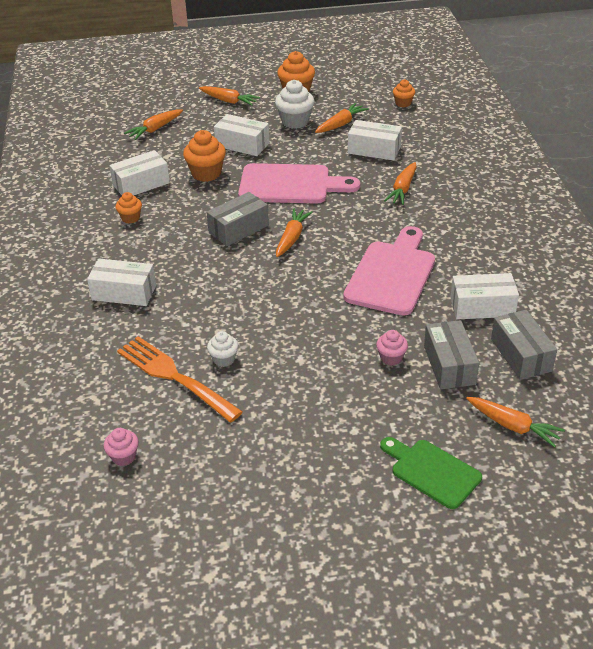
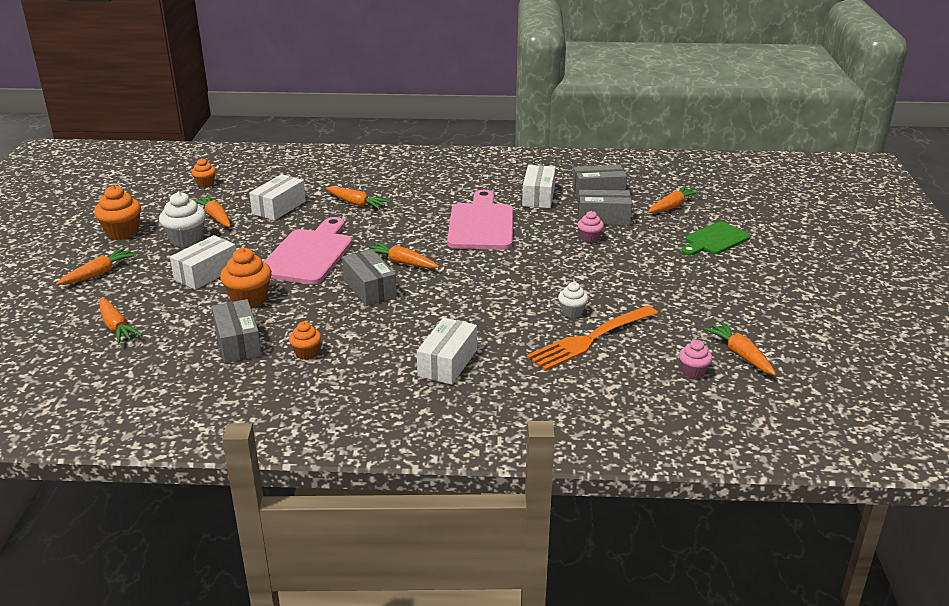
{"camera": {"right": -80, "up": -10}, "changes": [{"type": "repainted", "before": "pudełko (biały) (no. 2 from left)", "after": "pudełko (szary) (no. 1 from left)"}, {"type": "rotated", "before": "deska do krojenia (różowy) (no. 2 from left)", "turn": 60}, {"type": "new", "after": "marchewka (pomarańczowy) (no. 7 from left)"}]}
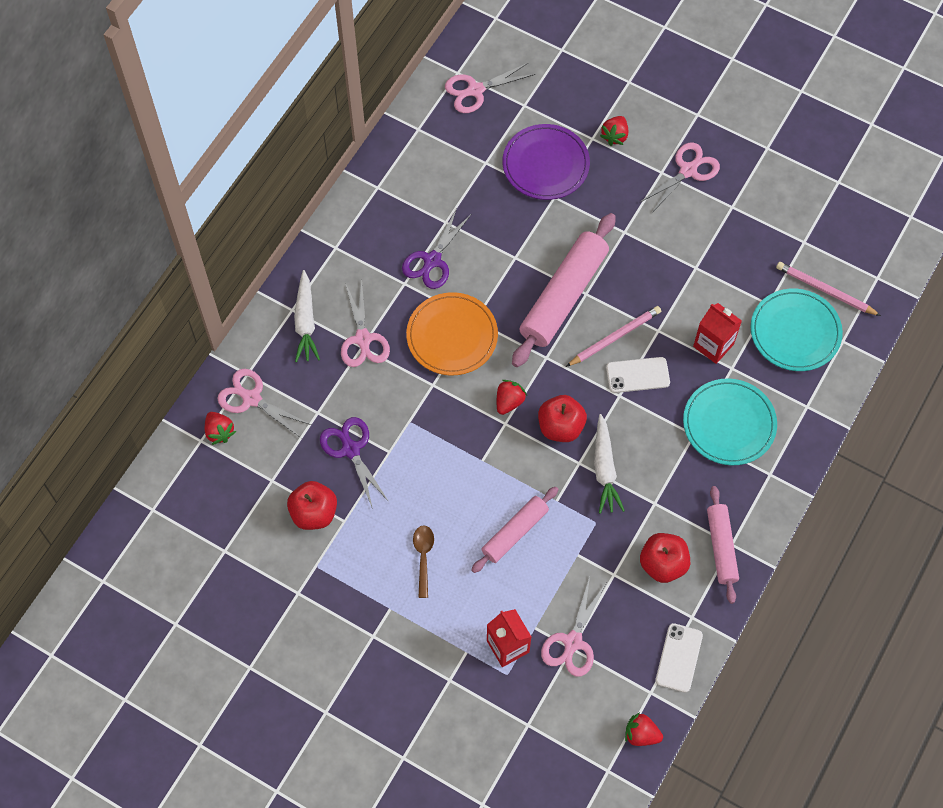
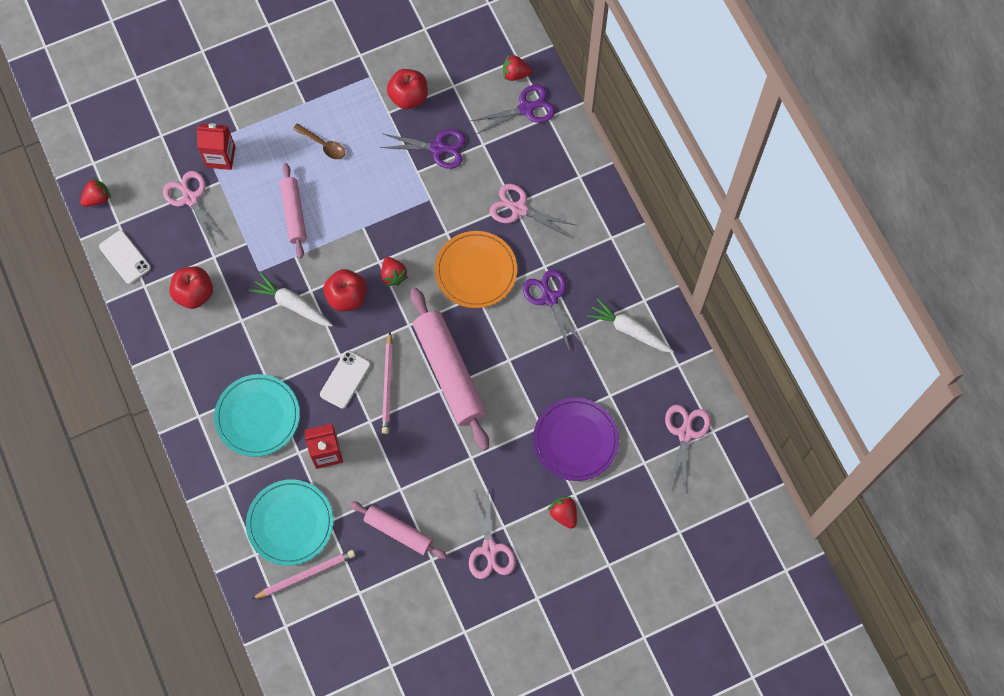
{"camera": {"right": 125, "up": 5}, "changes": [{"type": "repainted", "before": "nożyczki (różowy) (no. 1 from left)", "after": "nożyczki (fioletowy) (no. 2 from left)"}, {"type": "shifted", "before": "marchewka (biały) (no. 1 from left in the first image)", "after": "marchewka (biały) (no. 2 from left)"}, {"type": "shifted", "before": "wałek do ciasta (różowy) (no. 3 from left in the first image)", "after": "wałek do ciasta (różowy) (no. 2 from left)"}]}
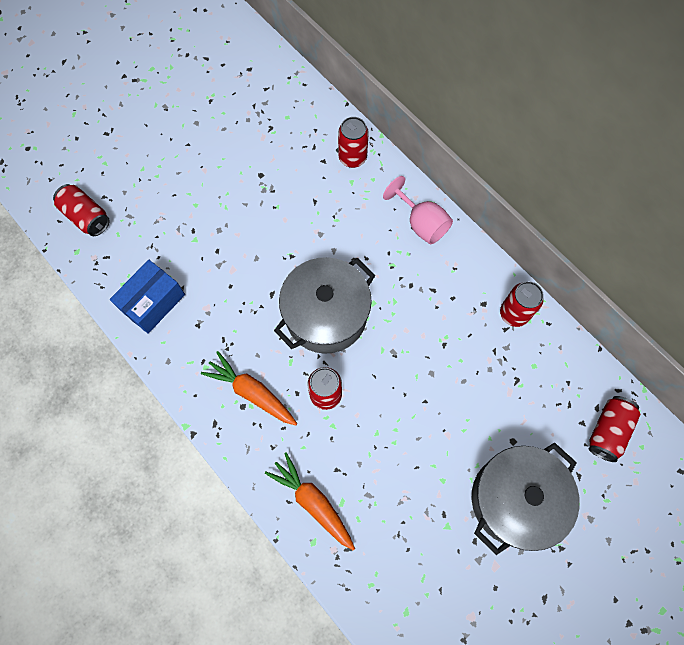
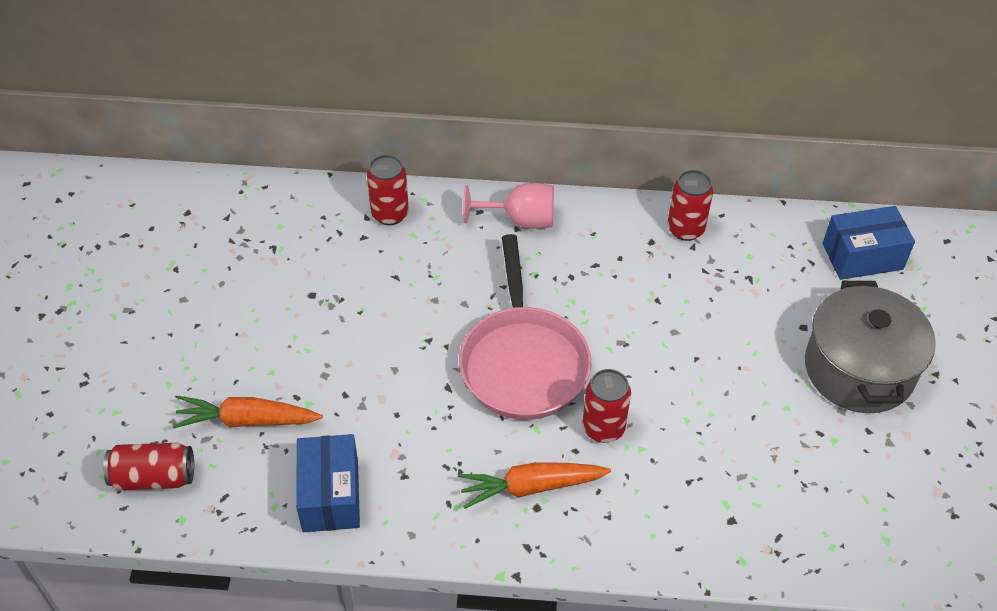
{"camera": {"right": -45, "up": -20}, "changes": [{"type": "shifted", "before": "marchewka (pomarańczowy) (no. 2 from left in the first image)", "after": "marchewka (pomarańczowy) (no. 1 from left)"}, {"type": "swapped", "before": "garnek (szary) (no. 1 from left)", "after": "patelnia (różowy)"}, {"type": "swapped", "before": "puszka (czerwony) (no. 5 from left)", "after": "pudełko (niebieski) (no. 2 from left)"}]}
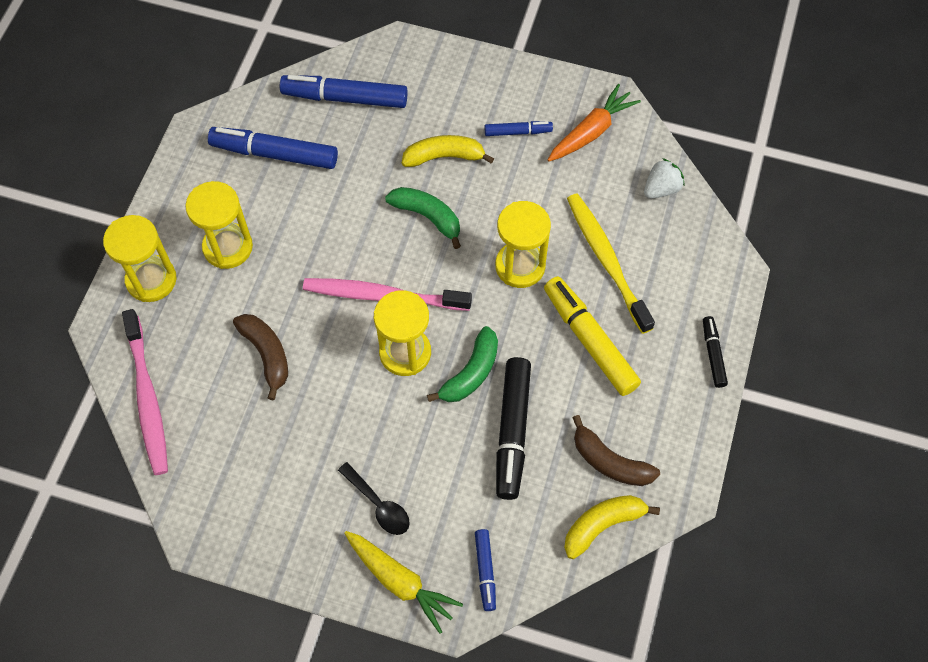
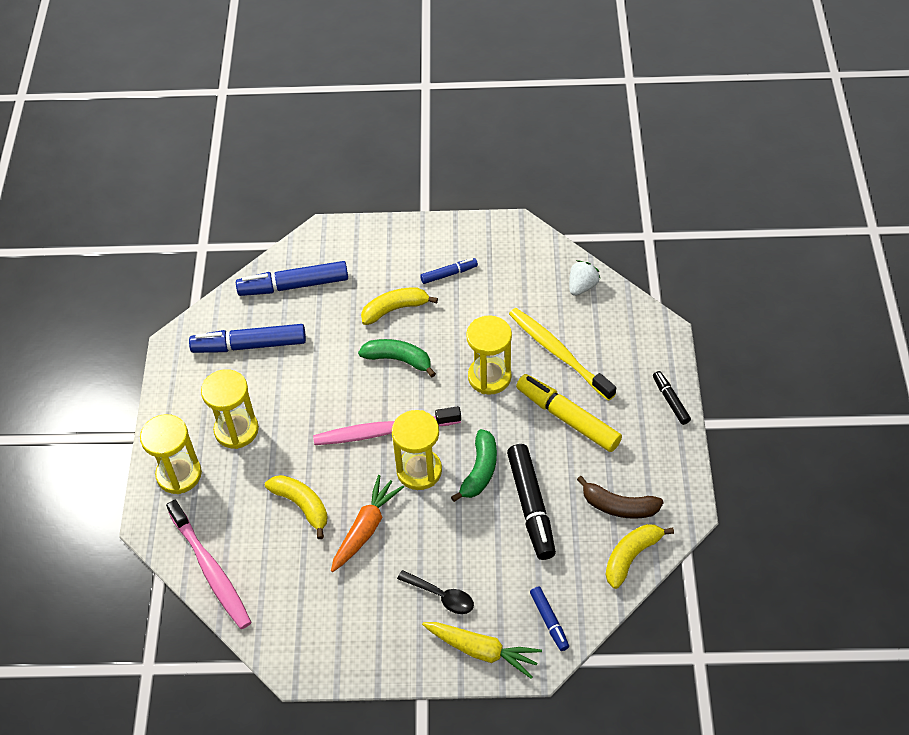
{"camera": {"right": -15, "up": -10}, "changes": [{"type": "repainted", "before": "banan (brązowy) (no. 1 from left)", "after": "banan (żółty) (no. 1 from left)"}, {"type": "shifted", "before": "marchewka (pomarańczowy)"}]}
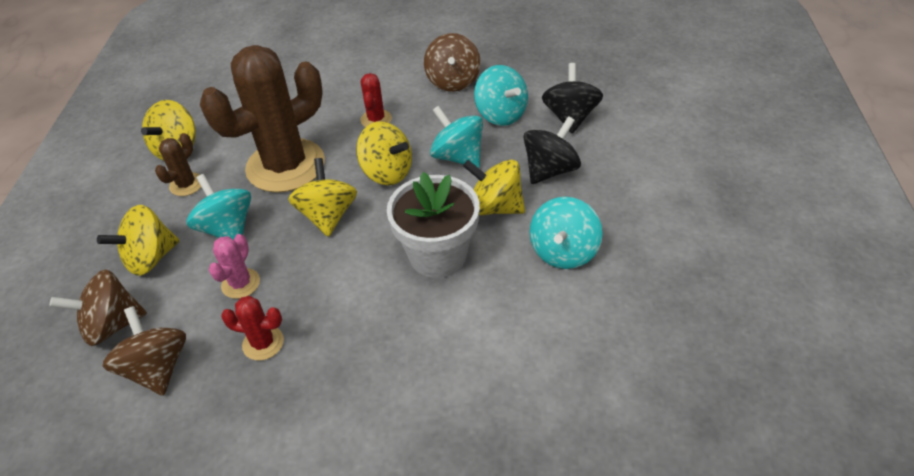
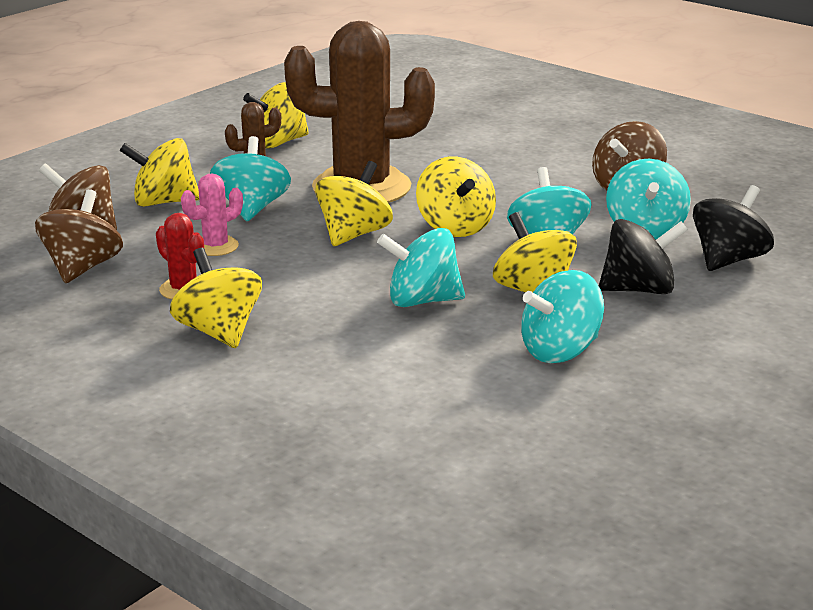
{"camera": {"right": 35, "up": -20}, "changes": [{"type": "gone", "before": "kaktus (czerwony) (no. 2 from left)"}, {"type": "swapped", "before": "doniczka (biały)", "after": "bączek (turkusowy) (no. 2 from left)"}, {"type": "new", "after": "bączek (żółty) (no. 2 from left)"}]}
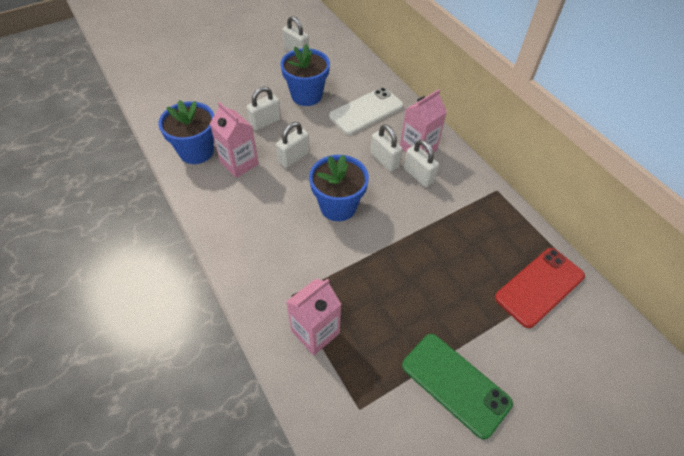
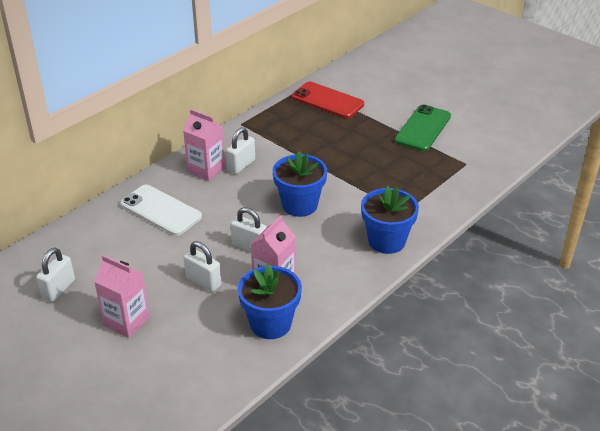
{"camera": {"right": -105, "up": -15}, "changes": [{"type": "shifted", "before": "doniczka (niebieski) (no. 2 from left in the first image)", "after": "doniczka (niebieski) (no. 3 from left)"}, {"type": "shifted", "before": "karton mleka (różowy) (no. 2 from left in the first image)", "after": "karton mleka (różowy) (no. 1 from left)"}, {"type": "gone", "before": "kłódka (biały) (no. 4 from left)"}]}
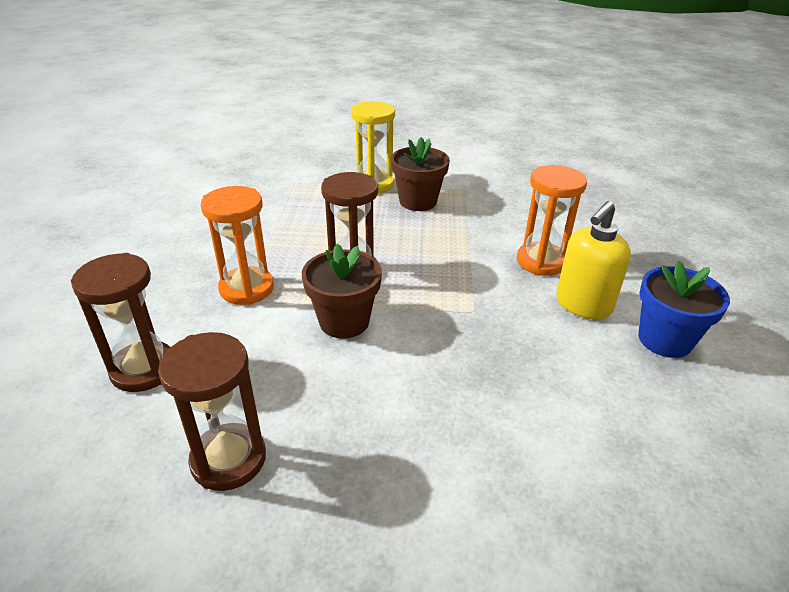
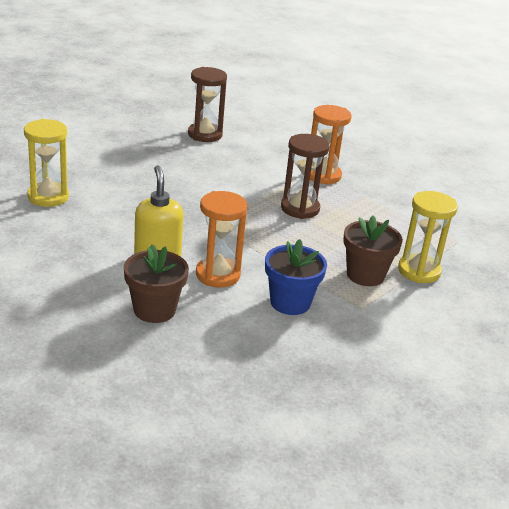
{"camera": {"right": 125, "up": -5}, "changes": [{"type": "gone", "before": "klepsydra (brązowy) (no. 1 from left)"}, {"type": "shifted", "before": "doniczka (brązowy) (no. 1 from left)"}, {"type": "shifted", "before": "doniczka (niebieski)"}, {"type": "new", "after": "klepsydra (żółty) (no. 1 from left)"}]}
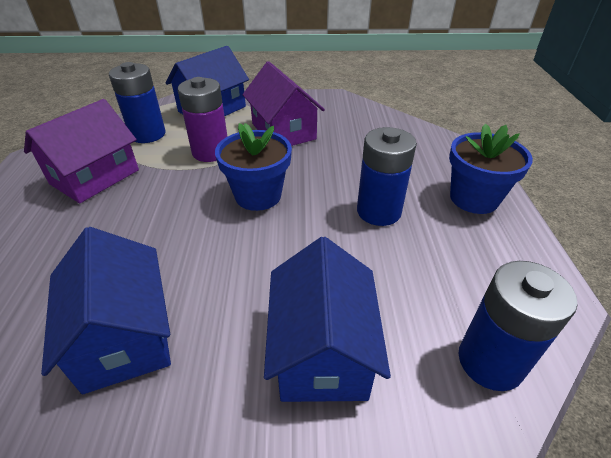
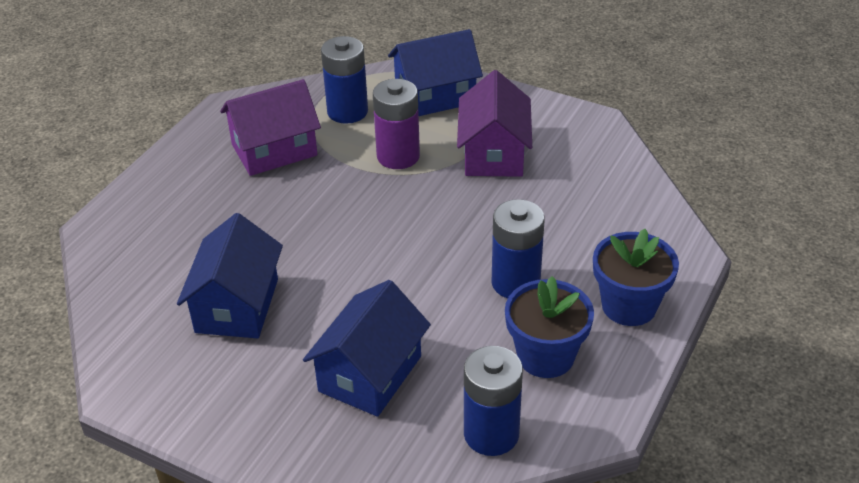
{"camera": {"right": 30, "up": 0}, "changes": [{"type": "shifted", "before": "doniczka (niebieski) (no. 1 from left)"}]}
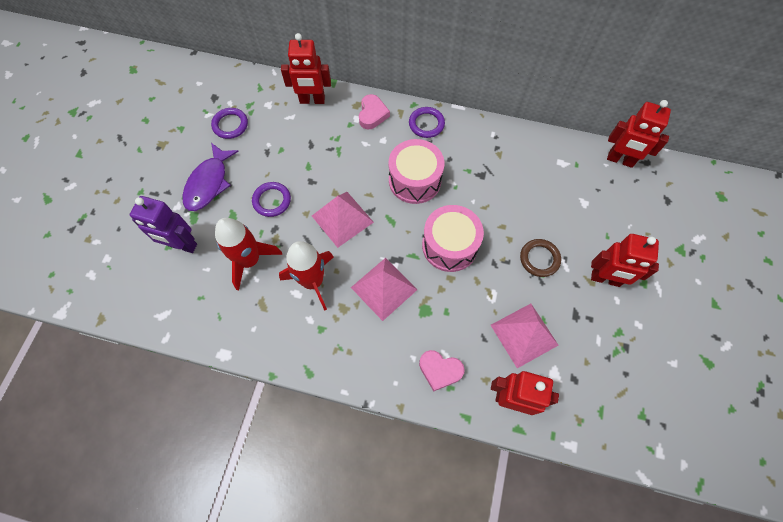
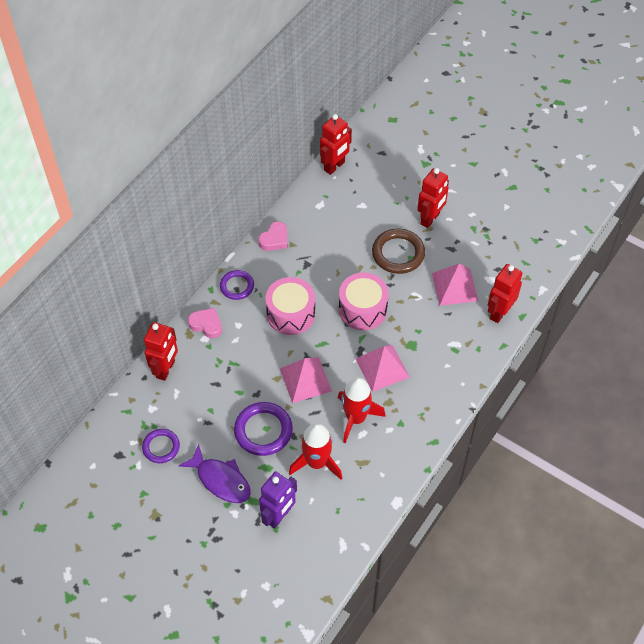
{"camera": {"right": -70, "up": -10}, "changes": [{"type": "scaled", "before": "pierścień (fioletowy) (no. 2 from left in the first image)", "scale": 1.57}, {"type": "shifted", "before": "serce (różowy) (no. 2 from left)"}, {"type": "scaled", "before": "pierścień (brązowy)", "scale": 1.57}]}
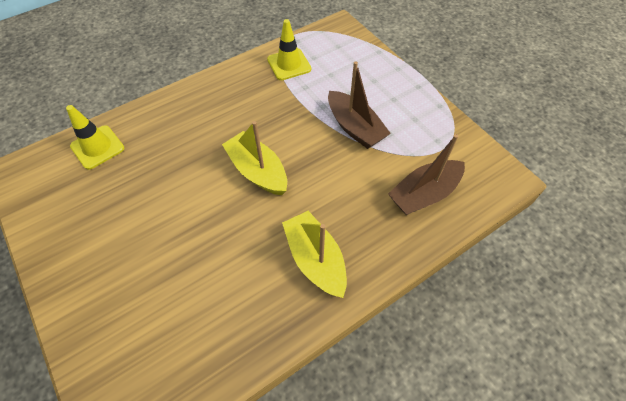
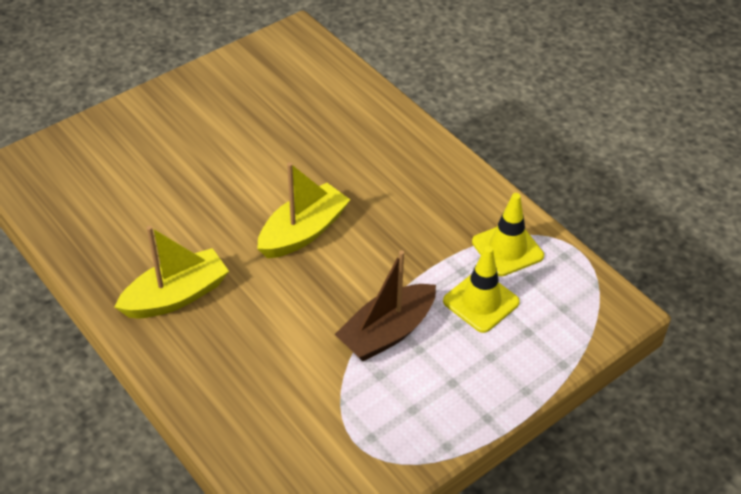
{"camera": {"right": 85, "up": -10}, "changes": [{"type": "shifted", "before": "pachołek (żółty) (no. 1 from left)"}, {"type": "gone", "before": "łódka (brązowy) (no. 2 from left)"}]}
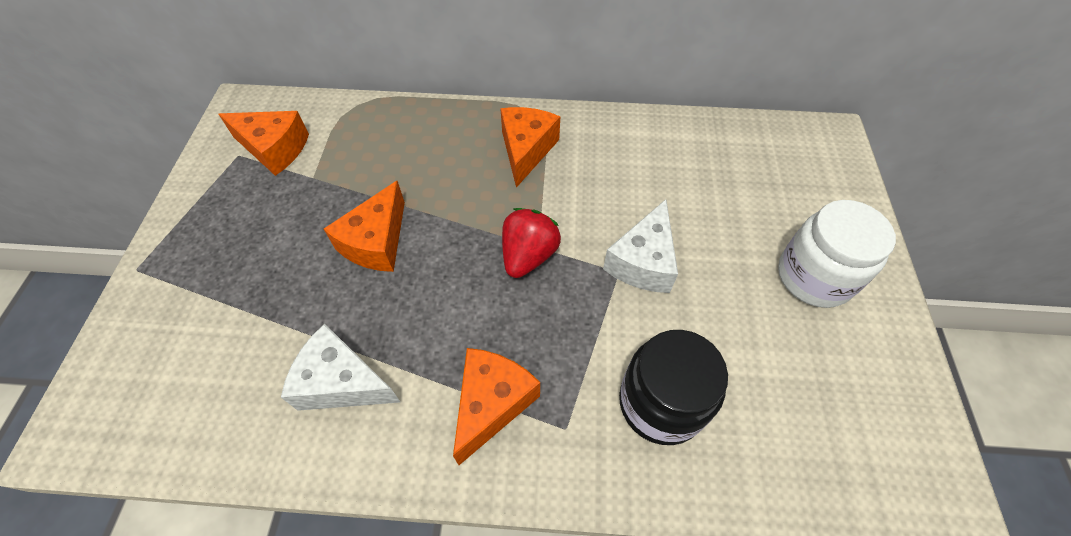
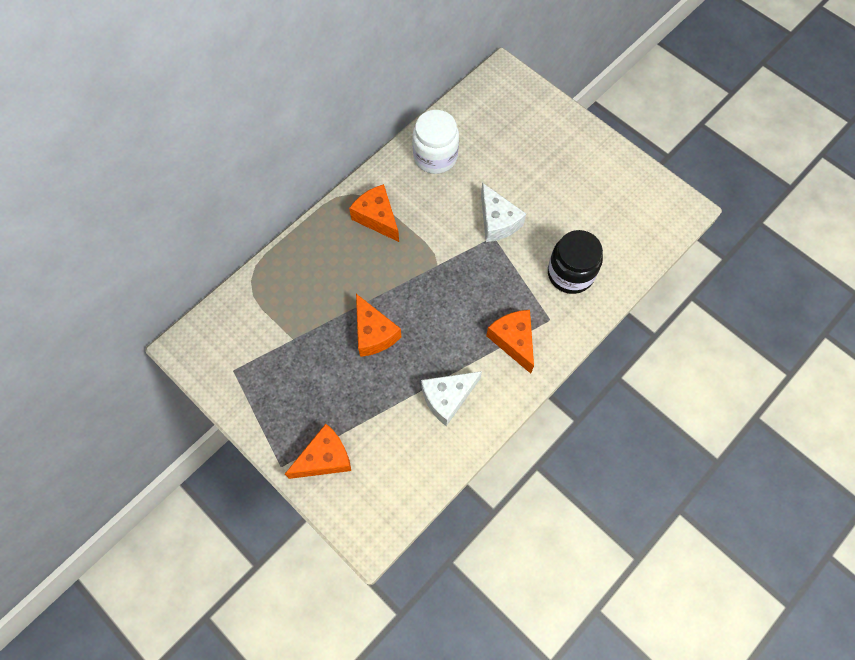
{"camera": {"right": -50, "up": 10}, "changes": [{"type": "shifted", "before": "ser (pomarańczowy) (no. 1 from left)"}, {"type": "gone", "before": "truskawka (czerwony)"}, {"type": "shifted", "before": "słoik (biały)"}]}
